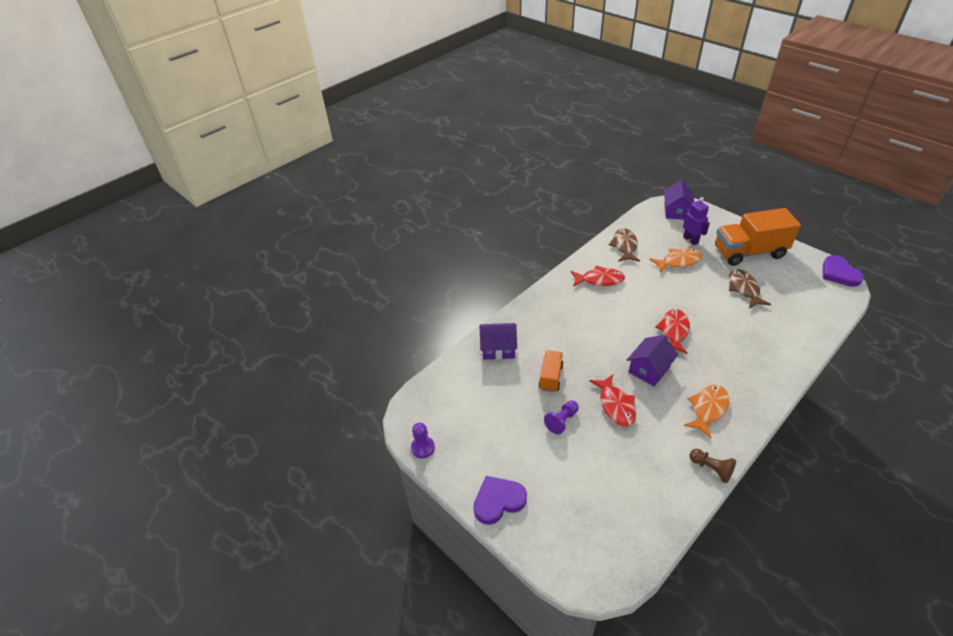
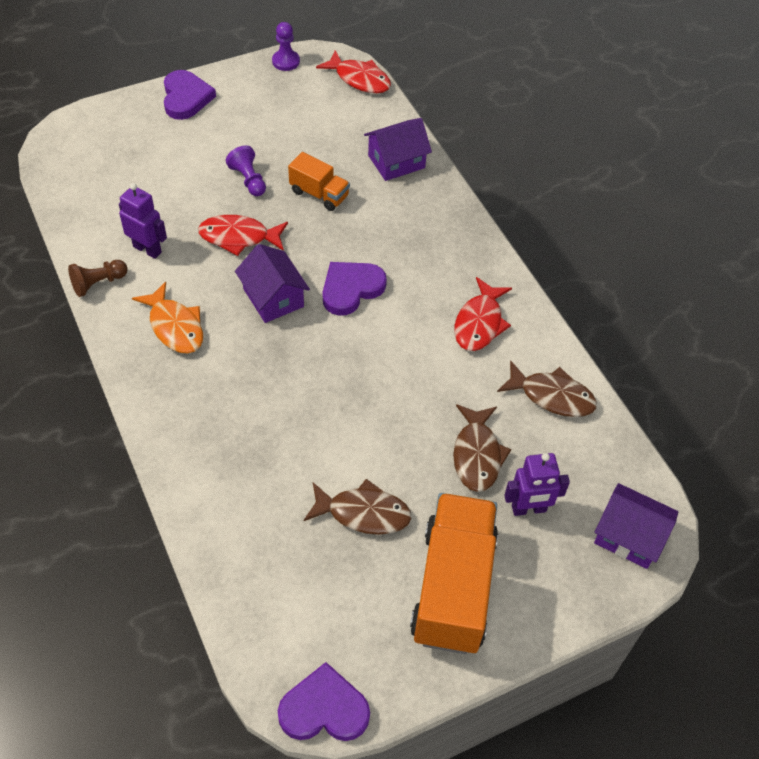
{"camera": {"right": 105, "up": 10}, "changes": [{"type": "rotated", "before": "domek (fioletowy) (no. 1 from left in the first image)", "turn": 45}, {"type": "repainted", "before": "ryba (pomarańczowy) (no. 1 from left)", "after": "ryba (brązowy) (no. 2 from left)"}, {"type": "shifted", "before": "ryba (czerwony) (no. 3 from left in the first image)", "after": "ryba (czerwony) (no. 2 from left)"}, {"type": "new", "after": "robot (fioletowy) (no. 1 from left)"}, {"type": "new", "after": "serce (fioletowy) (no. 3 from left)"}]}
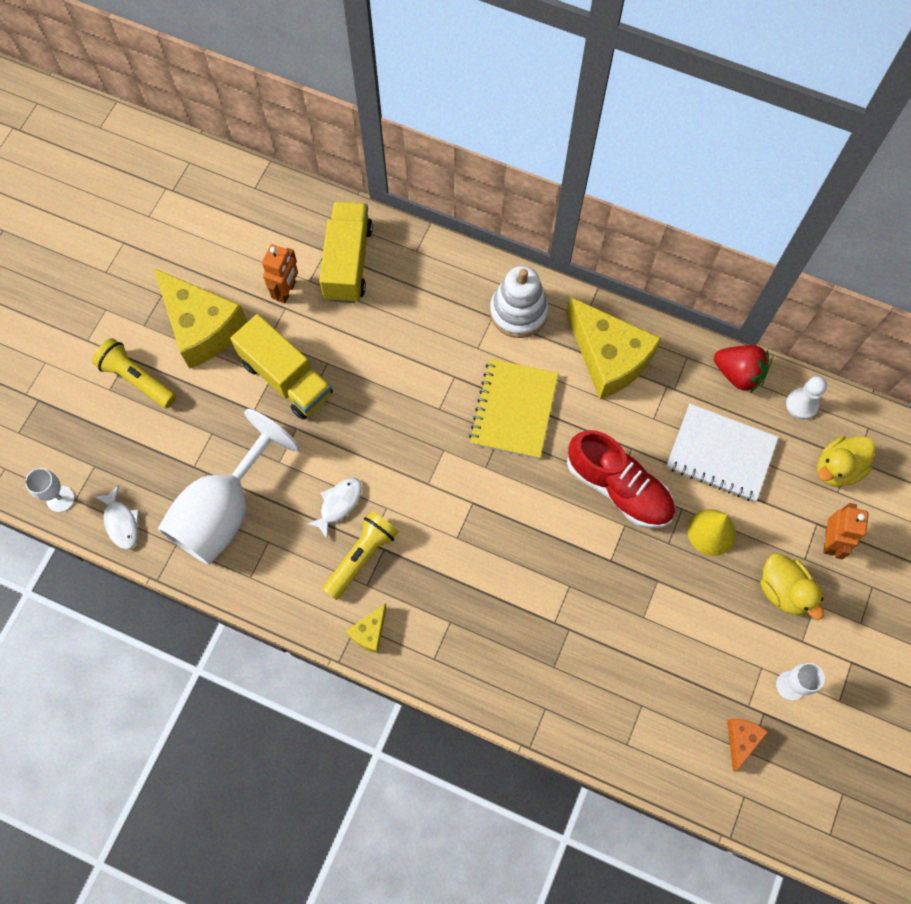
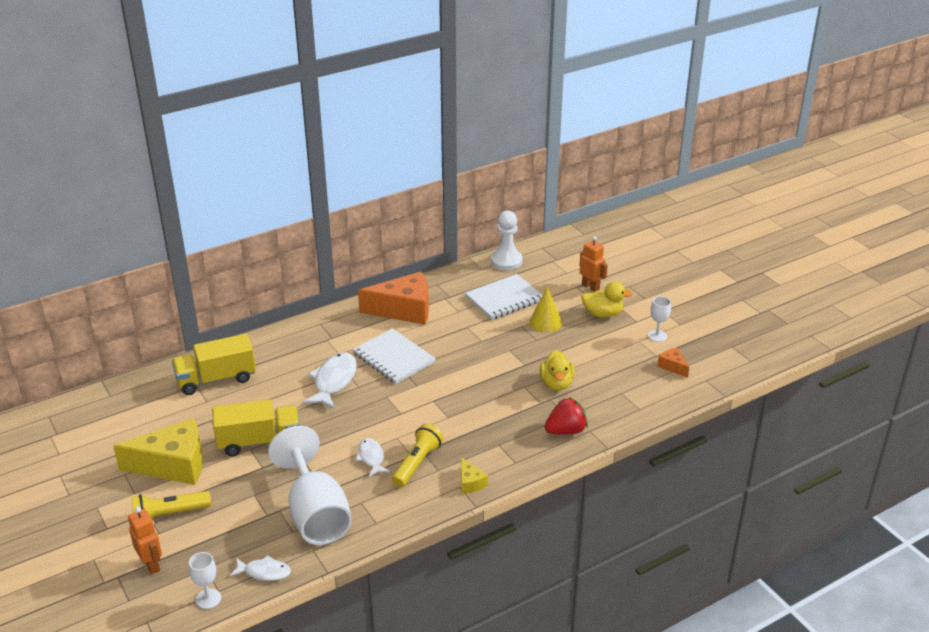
{"camera": {"right": -55, "up": -35}, "changes": [{"type": "shifted", "before": "robot (pomarańczowy) (no. 1 from left)"}, {"type": "rotated", "before": "ciężarówka (żółty) (no. 2 from left in the first image)", "turn": -60}, {"type": "rotated", "before": "latarka (żółty) (no. 2 from left)", "turn": 45}, {"type": "repainted", "before": "zeszyt (żółty)", "after": "zeszyt (biały) (no. 1 from left)"}, {"type": "gone", "before": "zabawka nakładanka (biały)"}, {"type": "repainted", "before": "ser (żółty) (no. 3 from left)", "after": "ser (pomarańczowy) (no. 1 from left)"}, {"type": "gone", "before": "but (czerwony)"}, {"type": "shifted", "before": "truskawka (czerwony)"}, {"type": "scaled", "before": "pionek (biały)", "scale": 1.52}, {"type": "shifted", "before": "kaczka (żółty) (no. 2 from left in the first image)", "after": "kaczka (żółty) (no. 1 from left)"}, {"type": "new", "after": "ryba (biały) (no. 2 from left)"}]}
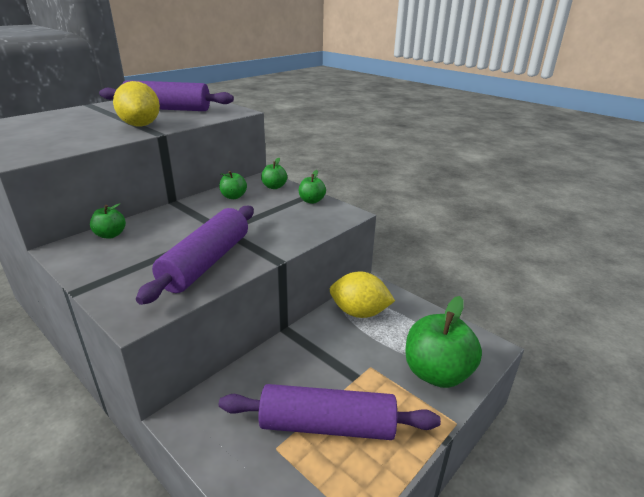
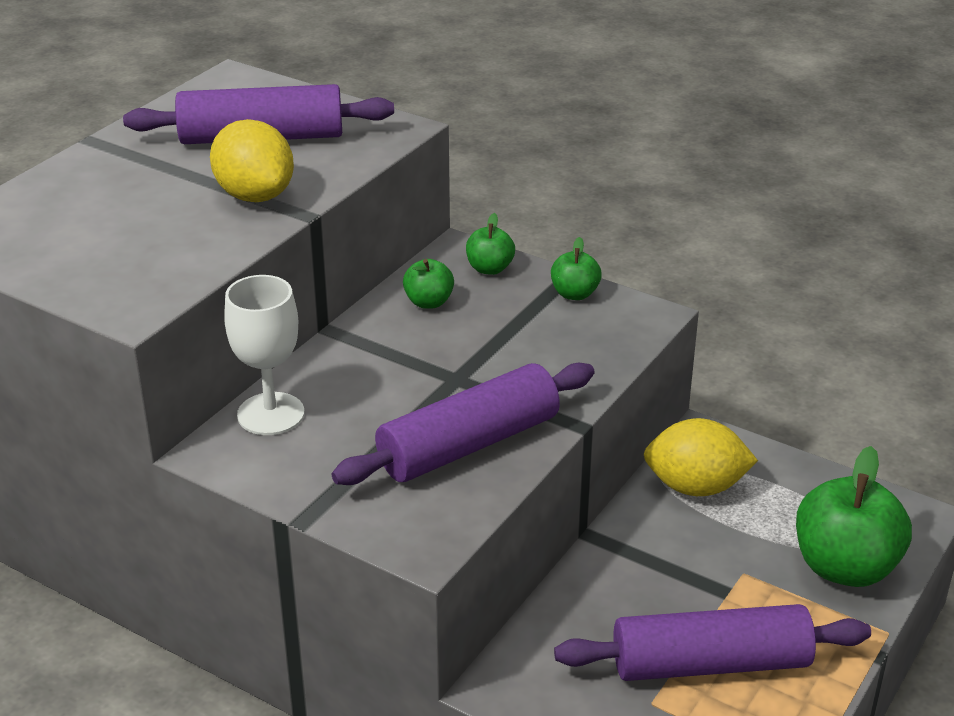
{"camera": {"right": -10, "up": 5}, "changes": [{"type": "swapped", "before": "jabłko (zielony) (no. 1 from left)", "after": "kielich (biały)"}, {"type": "rotated", "before": "wałek do ciasta (fioletowy) (no. 2 from left)", "turn": 45}]}
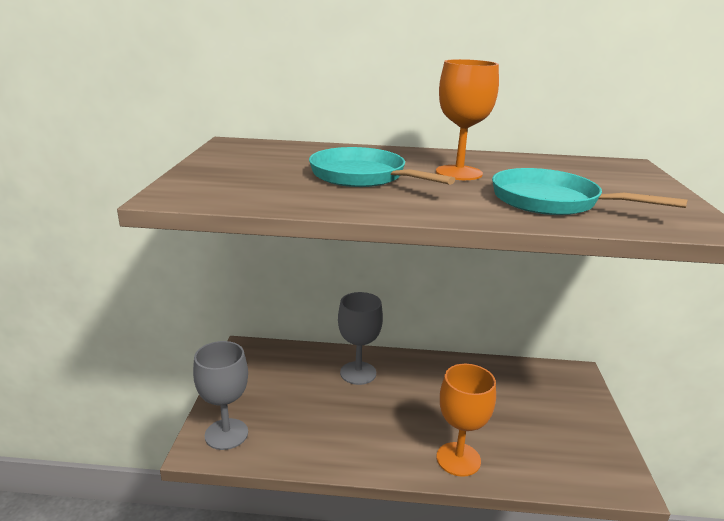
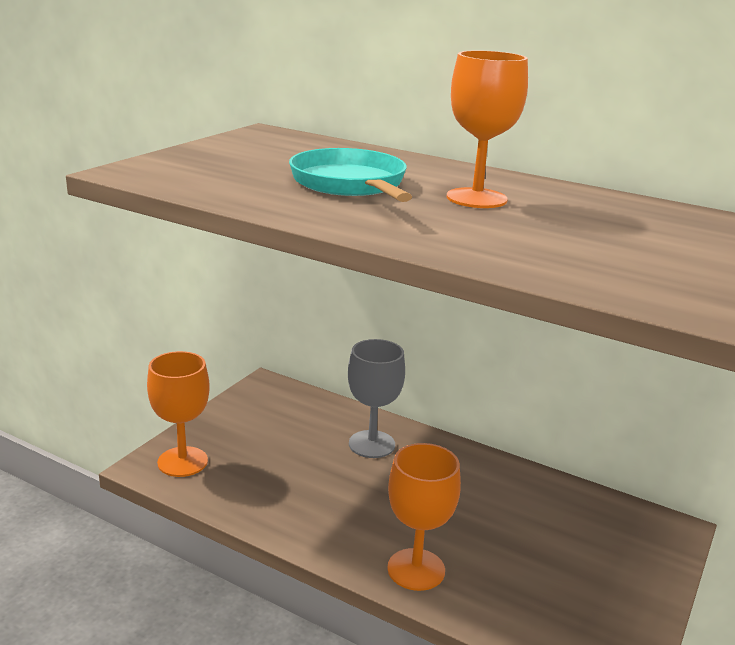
{"camera": {"right": 25, "up": 0}, "changes": [{"type": "repainted", "before": "kielich (szary) (no. 1 from left)", "after": "kielich (pomarańczowy) (no. 1 from left)"}, {"type": "gone", "before": "patelnia (turkusowy) (no. 2 from left)"}]}
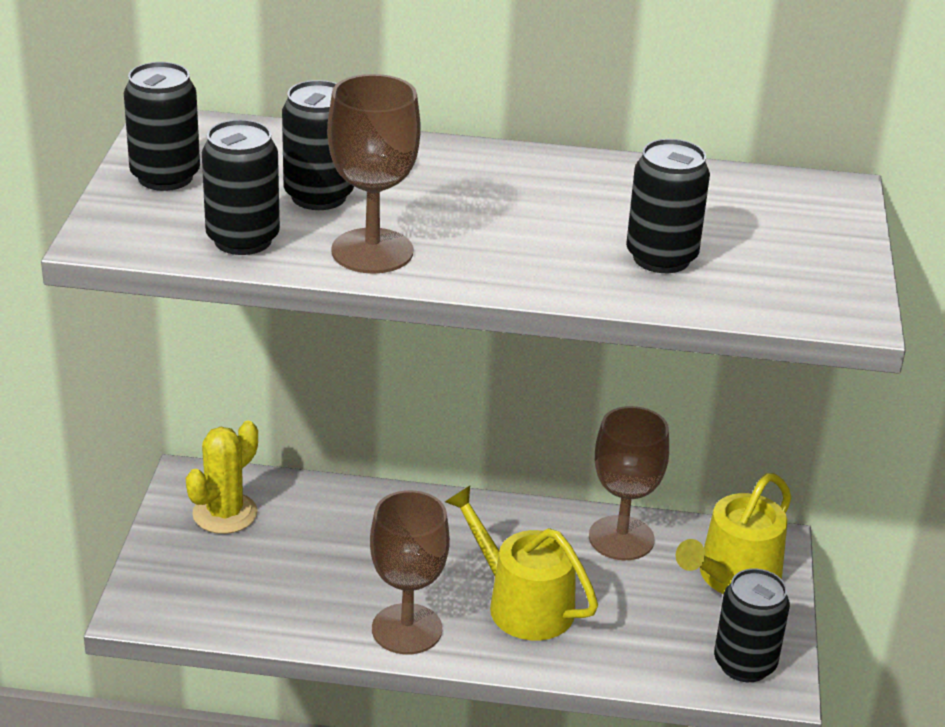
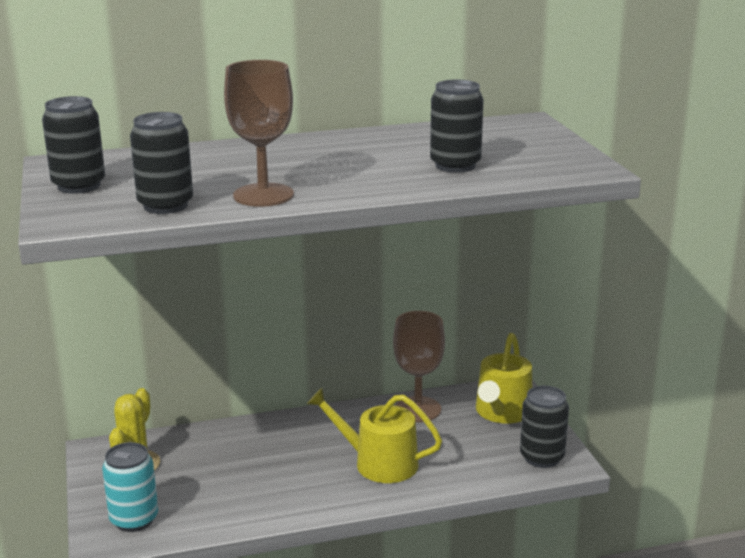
{"camera": {"right": -20, "up": -10}, "changes": [{"type": "gone", "before": "puszka (czarny) (no. 3 from left)"}, {"type": "gone", "before": "kielich (brązowy) (no. 2 from left)"}, {"type": "new", "after": "puszka (turkusowy)"}]}
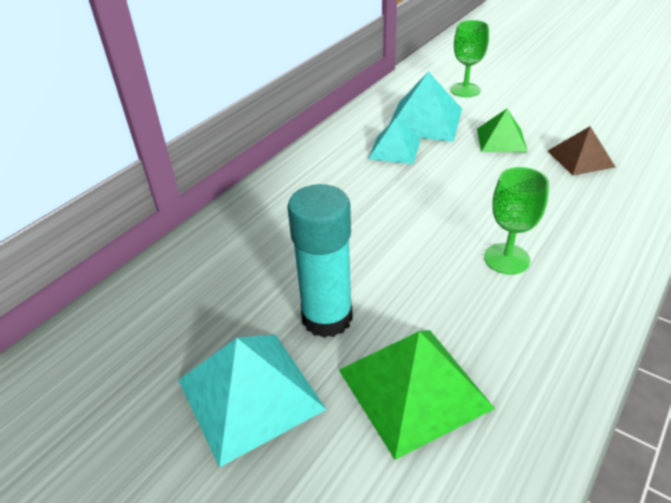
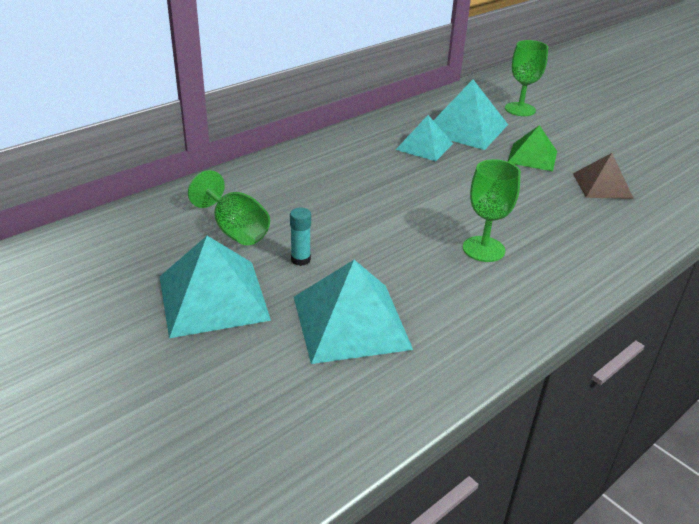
{"camera": {"right": 10, "up": -5}, "changes": [{"type": "scaled", "before": "klej w sztyfcie (turkusowy)", "scale": 0.43}, {"type": "repainted", "before": "piramida (zielony) (no. 1 from left)", "after": "piramida (turkusowy) (no. 2 from left)"}, {"type": "new", "after": "kielich (zielony) (no. 1 from left)"}]}
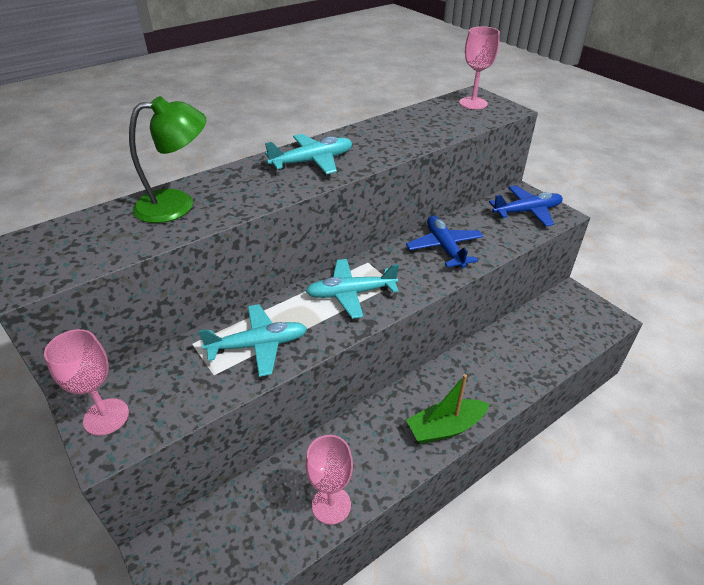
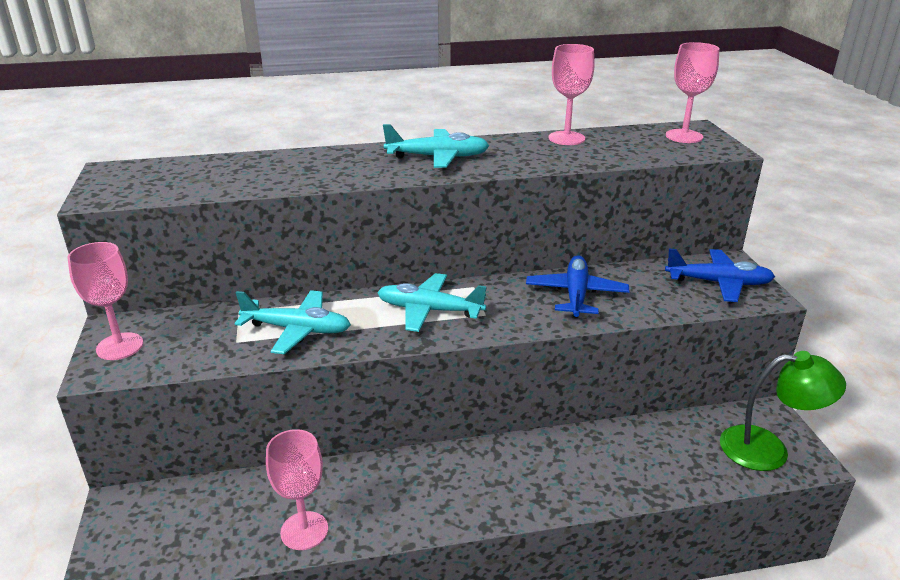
{"camera": {"right": 25, "up": -10}, "changes": [{"type": "shifted", "before": "lampka (zielony)"}, {"type": "gone", "before": "łódka (zielony)"}, {"type": "new", "after": "kielich (różowy) (no. 3 from left)"}]}
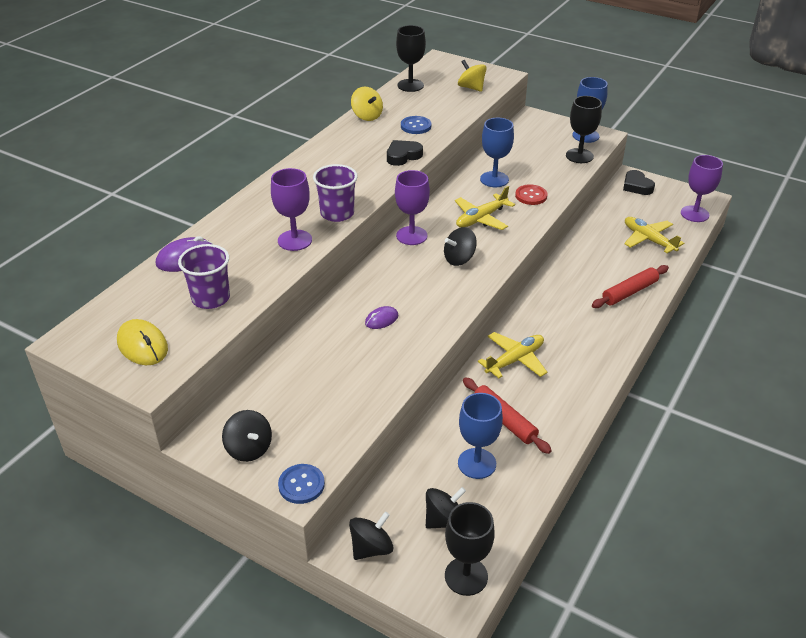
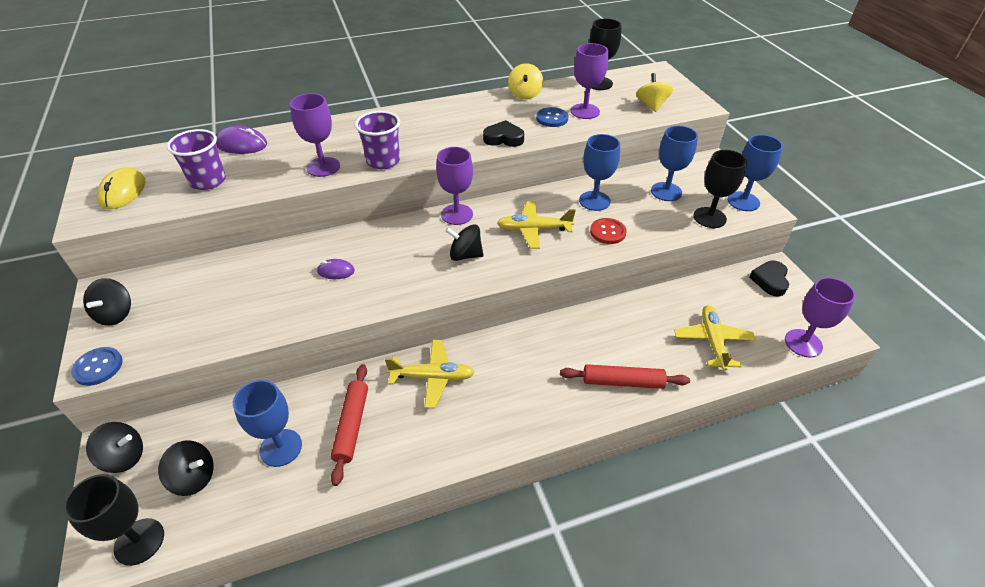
{"camera": {"right": 40, "up": 5}, "changes": [{"type": "new", "after": "kielich (fioletowy) (no. 3 from left)"}, {"type": "new", "after": "kielich (niebieski) (no. 3 from left)"}]}
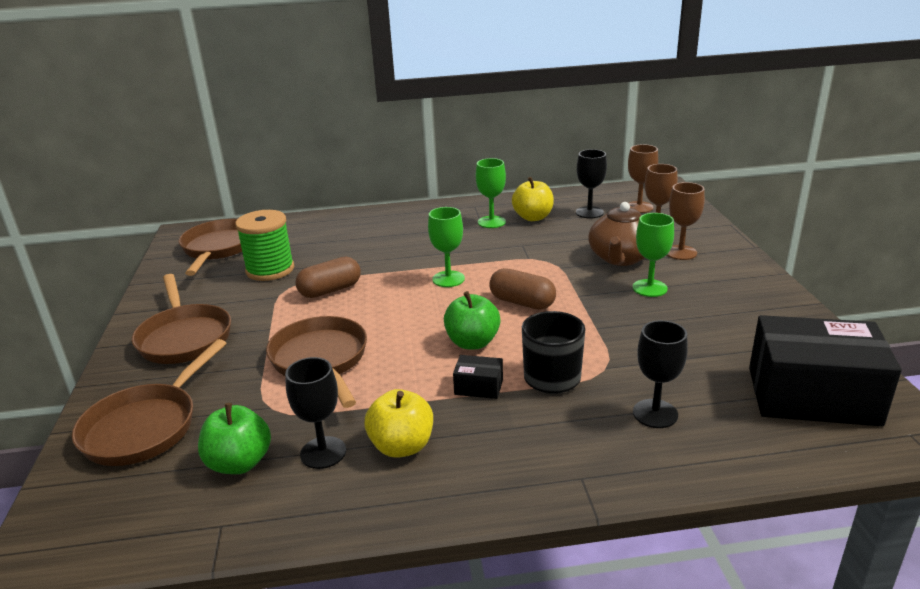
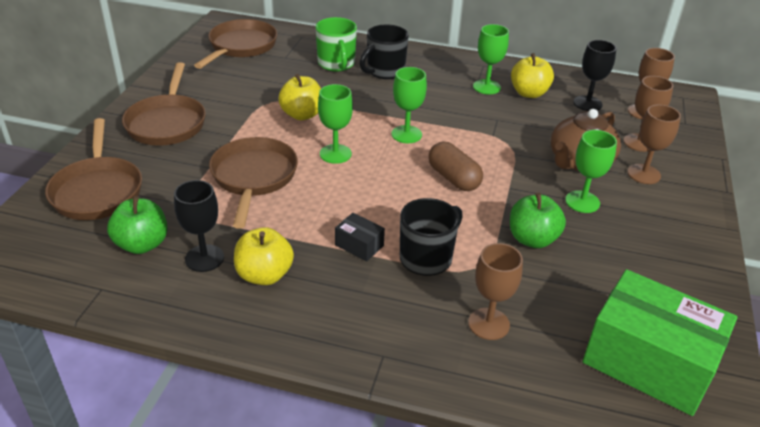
{"camera": {"right": 20, "up": 10}, "changes": [{"type": "rotated", "before": "patelnia (brązowy) (no. 1 from left)", "turn": -60}, {"type": "gone", "before": "szpulka (zielony)"}, {"type": "swapped", "before": "kapsułka (brązowy) (no. 1 from left)", "after": "jabłko (żółty) (no. 2 from left)"}, {"type": "shifted", "before": "jabłko (zielony) (no. 2 from left)"}, {"type": "repainted", "before": "kielich (czarny) (no. 3 from left)", "after": "kielich (brązowy) (no. 1 from left)"}, {"type": "repainted", "before": "pudełko (czarny) (no. 2 from left)", "after": "pudełko (zielony)"}, {"type": "new", "after": "kubek (zielony)"}, {"type": "new", "after": "kielich (zielony) (no. 1 from left)"}, {"type": "new", "after": "kubek (czarny) (no. 1 from left)"}]}
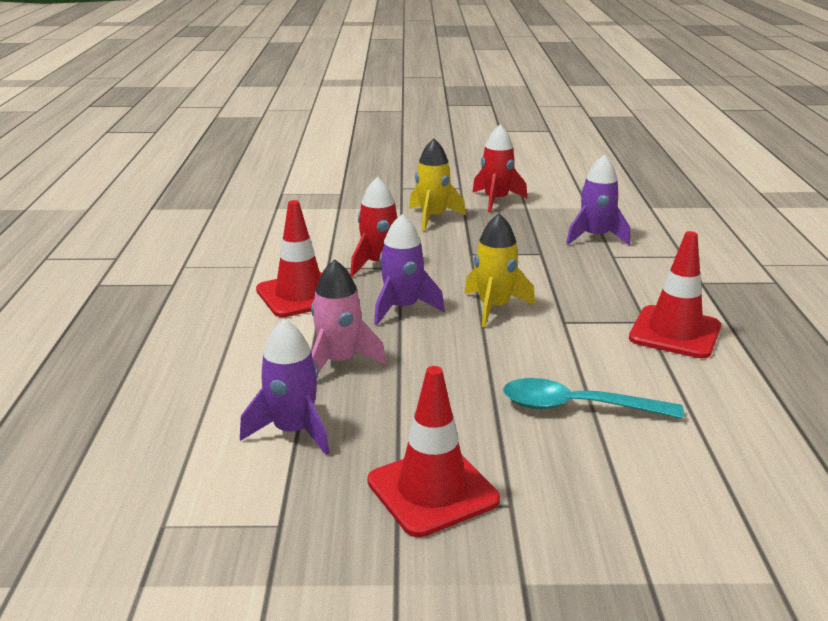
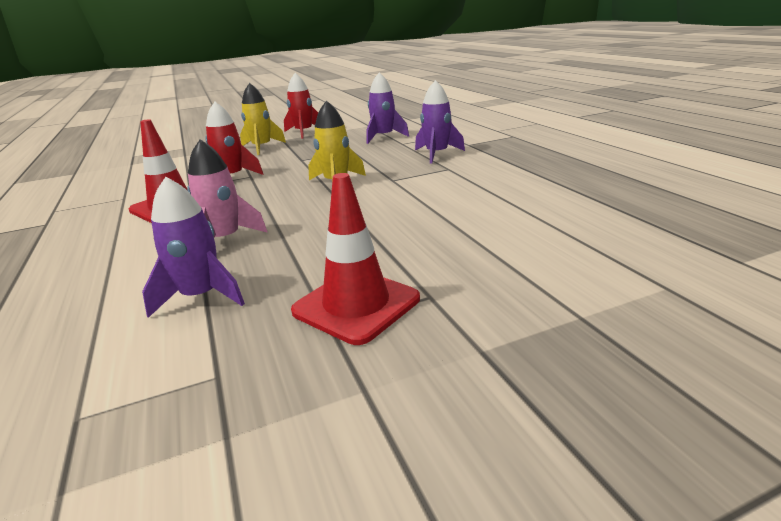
{"camera": {"right": -20, "up": 0}, "changes": [{"type": "shifted", "before": "rakieta (fioletowy) (no. 2 from left in the first image)", "after": "rakieta (fioletowy) (no. 3 from left)"}, {"type": "gone", "before": "łyżka (turkusowy)"}, {"type": "gone", "before": "pachołek (czerwony) (no. 3 from left)"}]}
